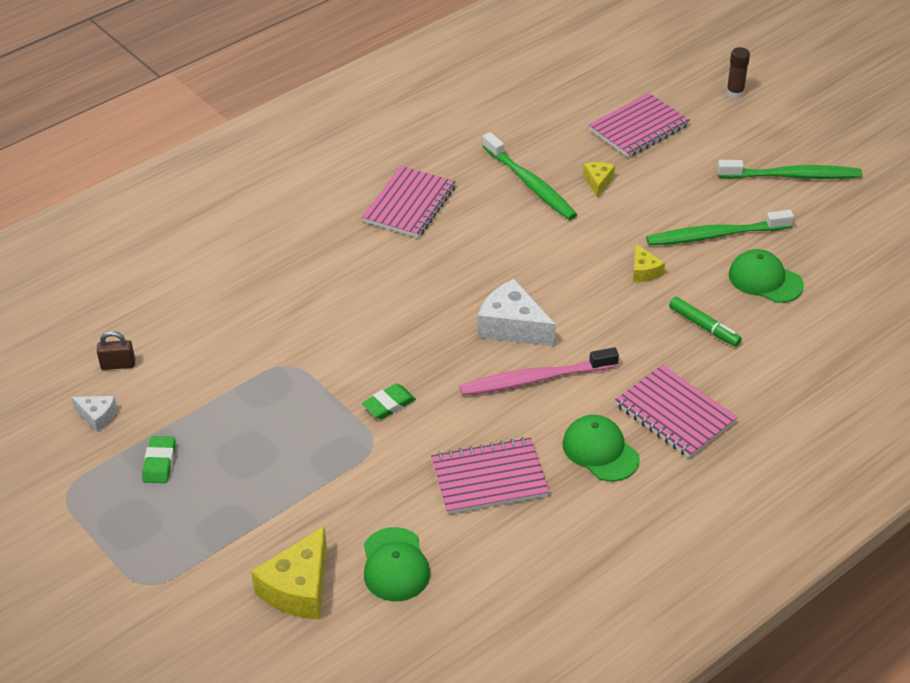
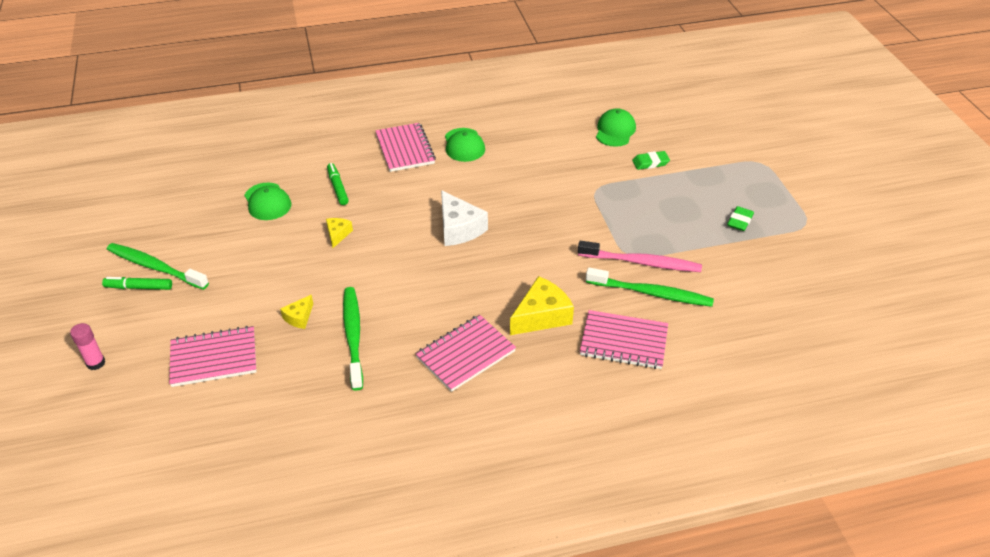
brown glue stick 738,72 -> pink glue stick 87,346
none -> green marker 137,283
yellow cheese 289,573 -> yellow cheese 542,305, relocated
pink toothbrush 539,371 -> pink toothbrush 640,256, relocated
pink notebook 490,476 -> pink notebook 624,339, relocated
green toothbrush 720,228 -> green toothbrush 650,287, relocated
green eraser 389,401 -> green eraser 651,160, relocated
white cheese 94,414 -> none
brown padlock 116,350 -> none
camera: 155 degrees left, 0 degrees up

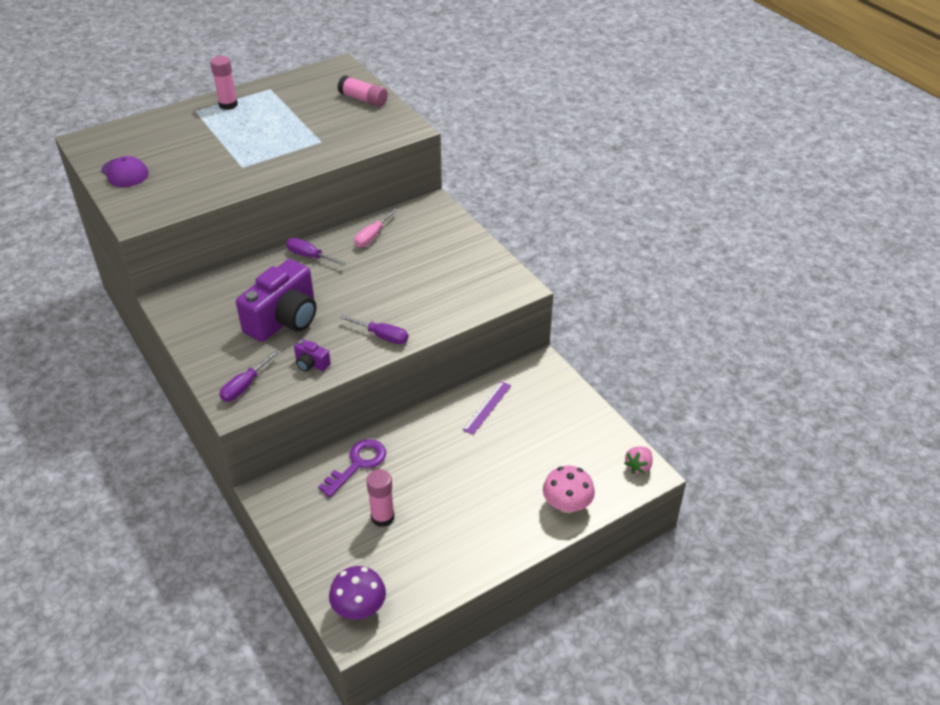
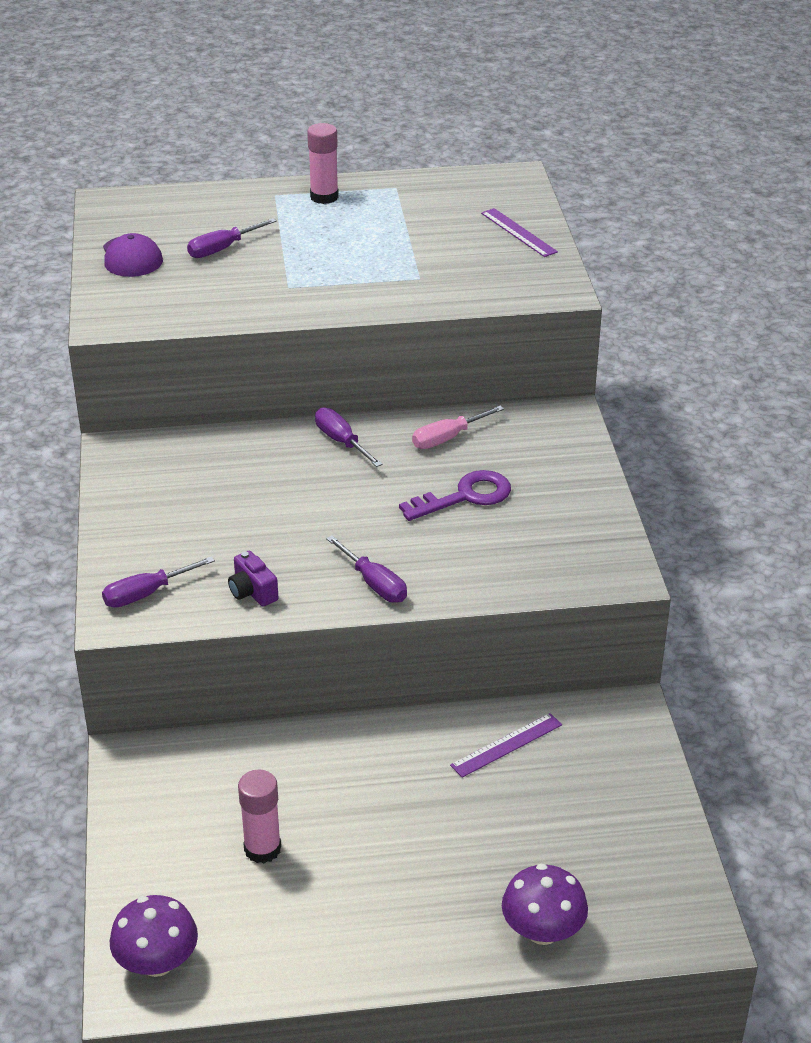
none -> purple screwdriver 232,238
purple key 352,468 -> purple key 455,495, relocated
pink glue stick 363,91 -> purple ruler 519,232
pink mushroom 569,489 -> purple mushroom 545,904
purple camera 276,300 -> none
pink strawberry 638,460 -> none
camera: 25 degrees right, 5 degrees down

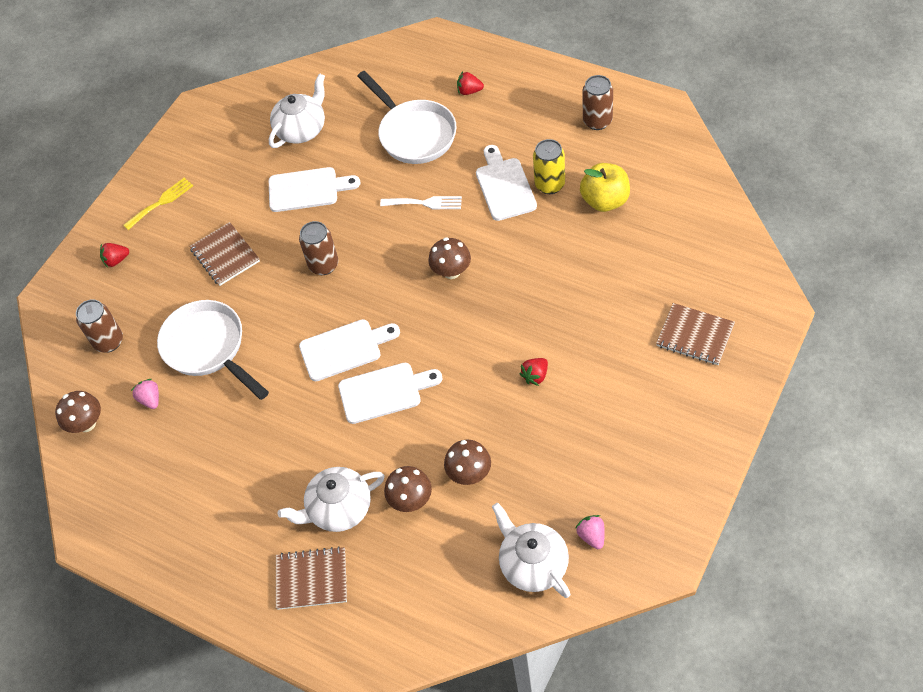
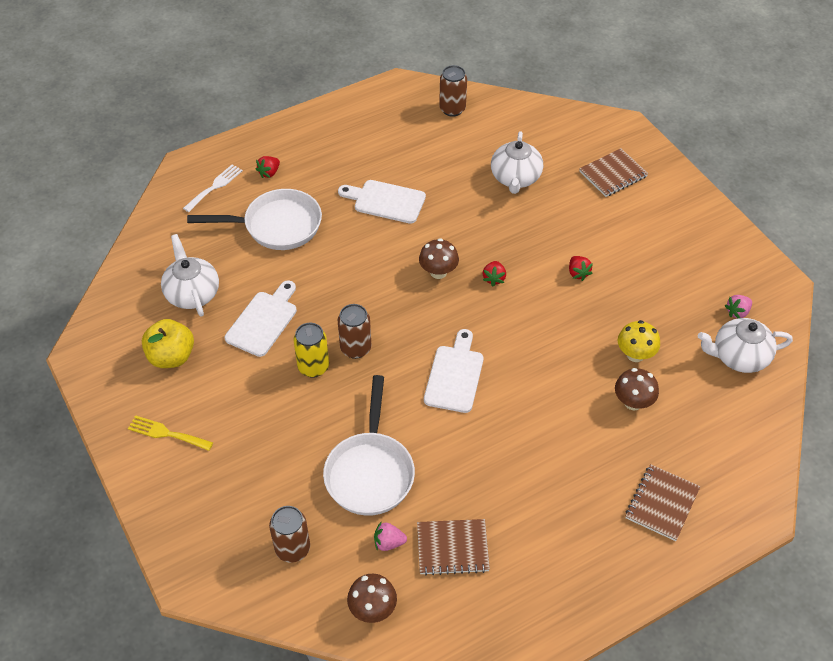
yellow fork 158,204 -> yellow fork 170,433, 60 degrees counterclockwise
yellow apple 605,187 -> yellow apple 168,343, relocated
white fork 421,202 -> white fork 213,188, relocated
yellow can 549,166 -> yellow can 311,350, relocated
white pan 213,350 -> white pan 369,445, 75 degrees counterclockwise
brown notebook 224,254 -> brown notebook 453,547, relocated
brown can 598,102 -> brown can 453,91, relocated
red strawberry 114,255 -> red strawberry 494,273, relocated
white teapot 331,499 -> white teapot 517,162, relocated
brown mushroom 467,462 -> yellow mushroom 639,341
pink strawberry 590,532 -> pink strawberry 738,306, 45 degrees counterclockwise
white cutting board 390,393 -> none
camera: 65 degrees left, 5 degrees down

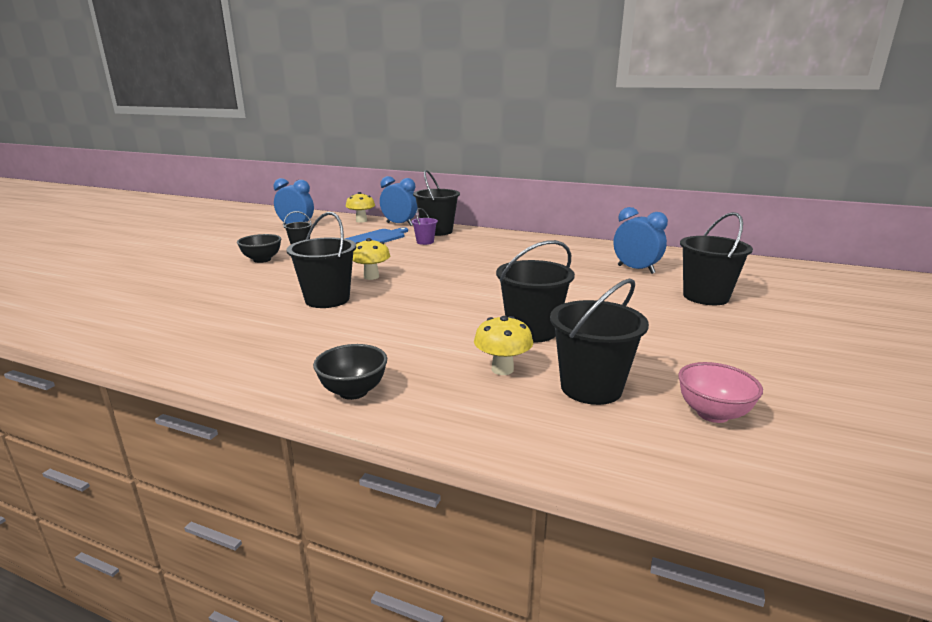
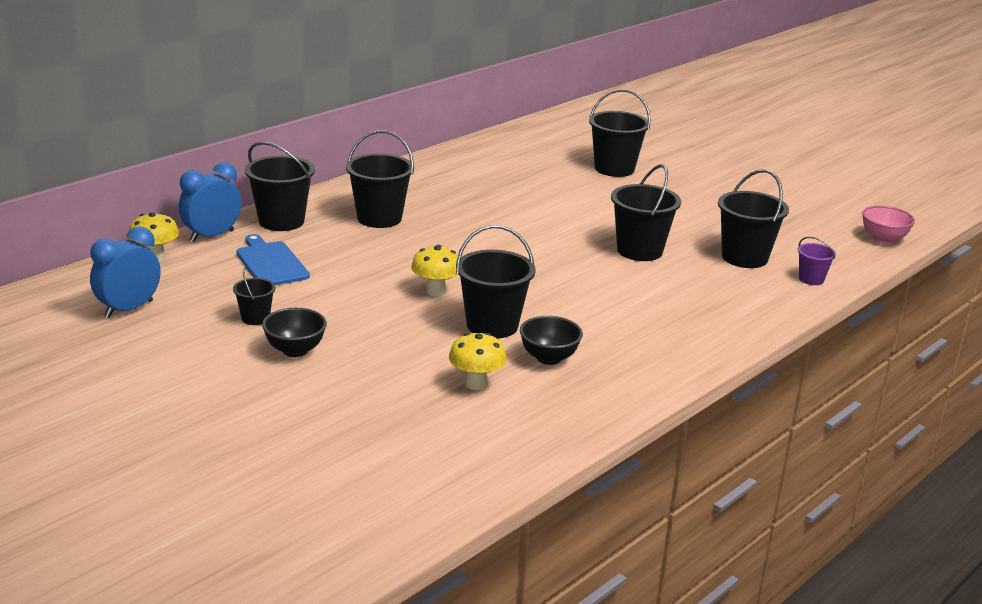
none -> black bucket 380,179
yellow mushroom 503,345 -> yellow mushroom 478,361, relocated
black bowl 350,372 -> black bowl 551,340, relocated
purple bucket 425,226 -> purple bucket 817,260, relocated
pink bowl 720,392 -> pink bowl 888,225, relocated
blue clock 640,240 -> none
camera: 70 degrees left, 5 degrees up

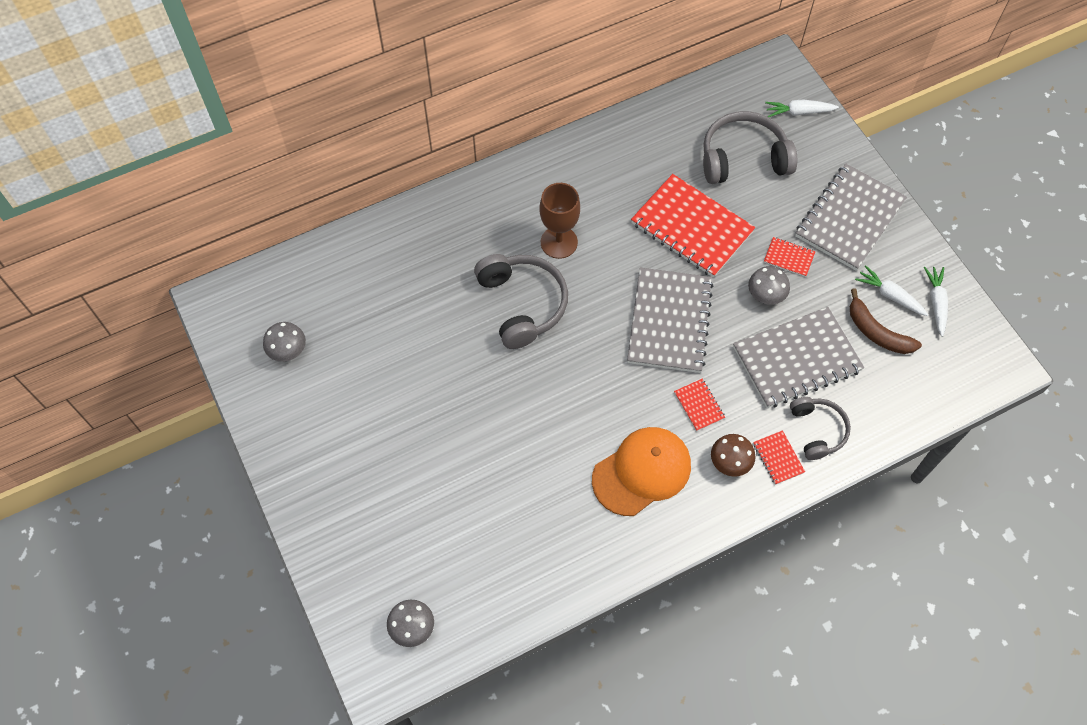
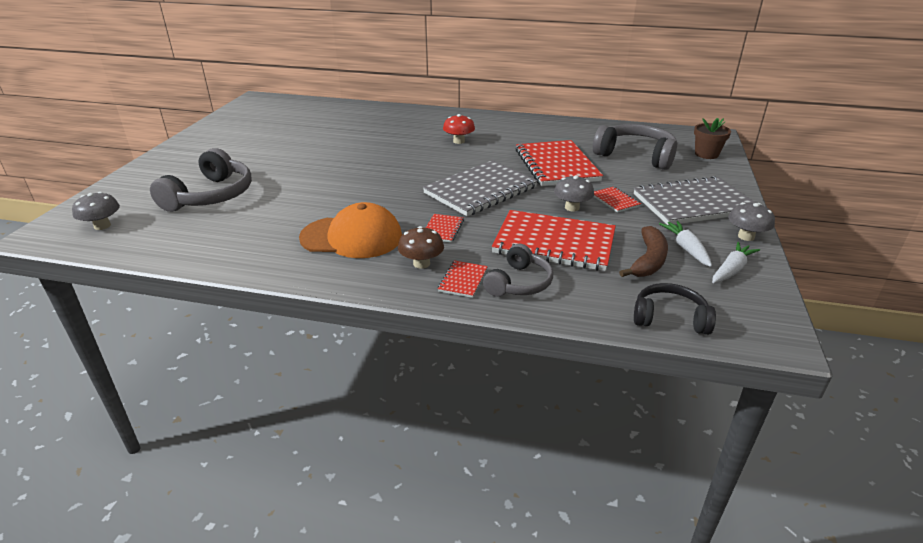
grey headphones 521,301 -> grey headphones 201,180, relocated
brown goblet 559,221 -> red mushroom 459,129
grey notebook 798,357 -> red notebook 554,240
brown banana 886,321 -> brown banana 643,251, 150 degrees counterclockwise
none -> black headphones 675,309
white carrot 802,108 -> brown flower pot 712,138
grey mushroom 284,342 -> grey mushroom 751,221, relocated
camera: 40 degrees right, 30 degrees down

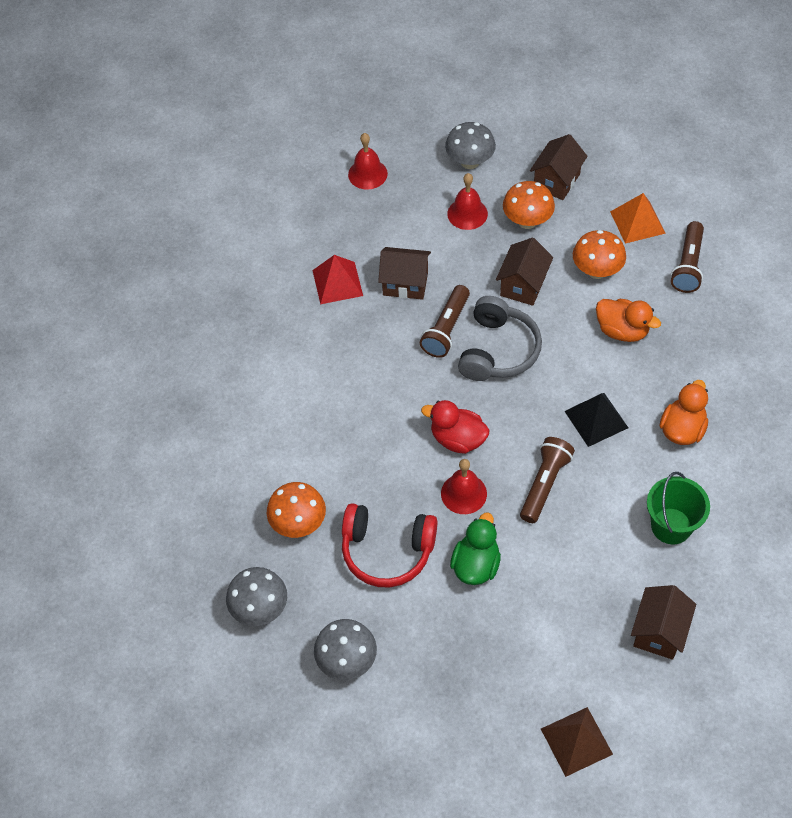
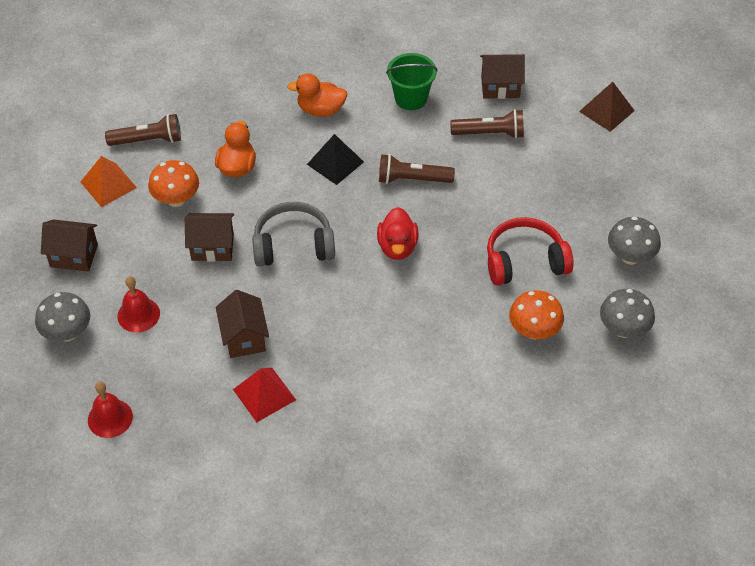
brown flashlight 445,321 -> brown flashlight 487,124, relocated
red headphones 389,545 -> red headphones 530,251, 90 degrees counterclockwise
red bell 464,486 -> none
green duck 475,549 -> none
orange mushroom 529,205 -> none
camera: 115 degrees left, 5 degrees down

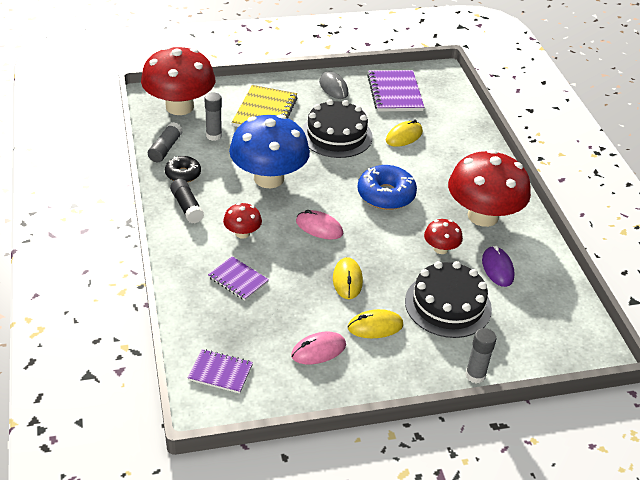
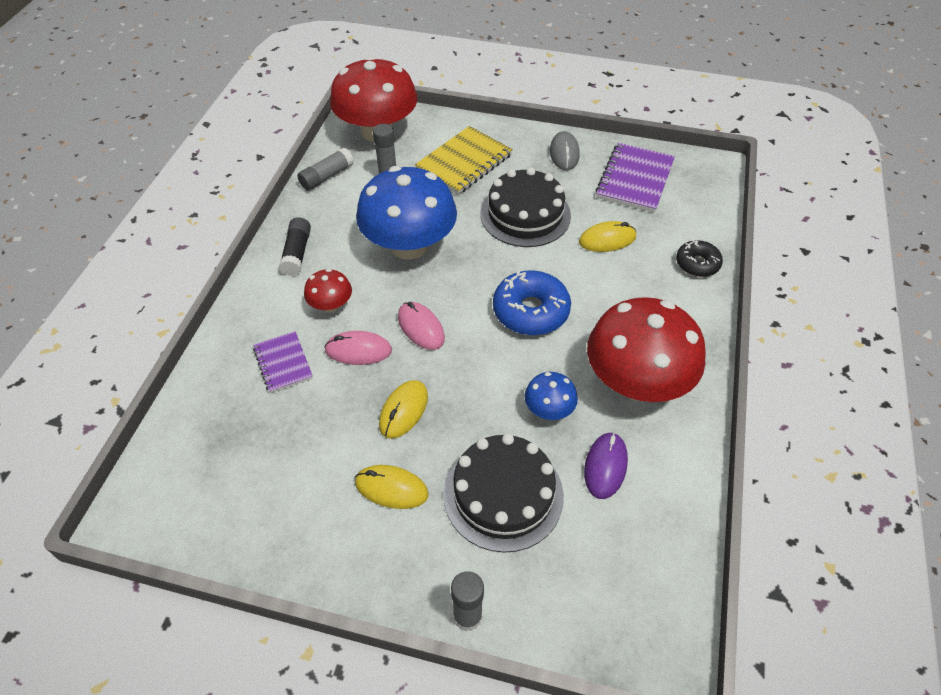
pink mouse 318,348 -> pink mouse 358,348, relocated
red mushroom 443,236 -> blue mushroom 551,396
black donut 183,169 -> black donut 699,258, relocated
purple notebook 220,371 -> none
camera: 30 degrees right, 10 degrees up

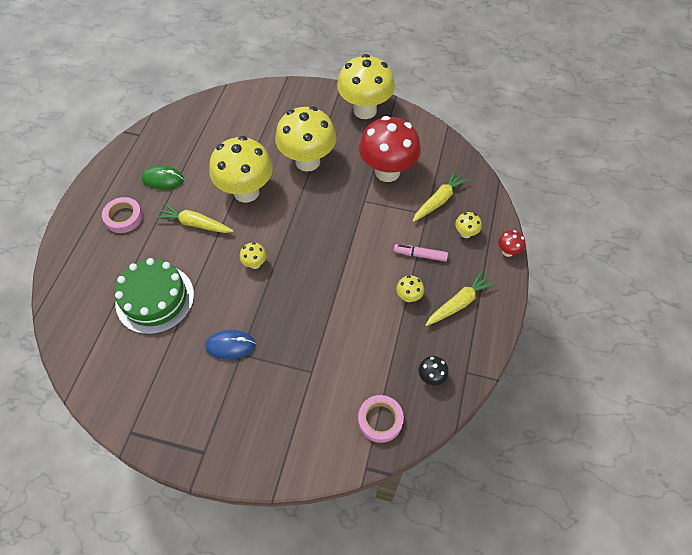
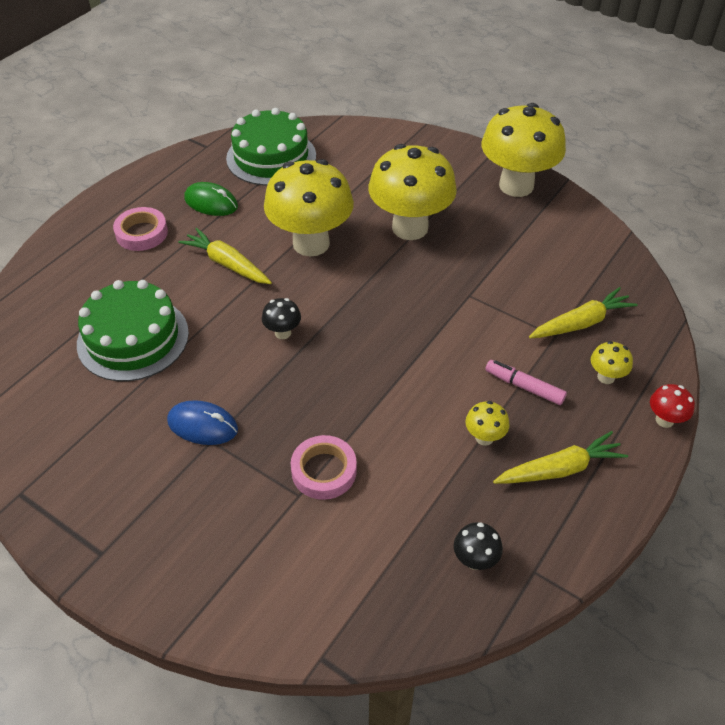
none -> green cake 271,147
yellow mushroom 253,255 -> black mushroom 281,318
pink tape 381,419 -> pink tape 324,467, relocated
red mushroom 390,149 -> none
camera: 20 degrees right, 10 degrees down

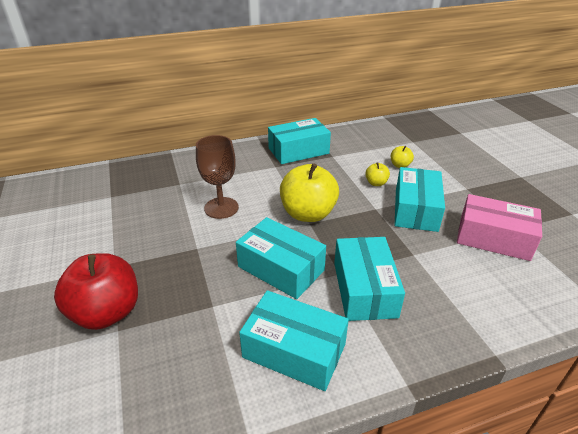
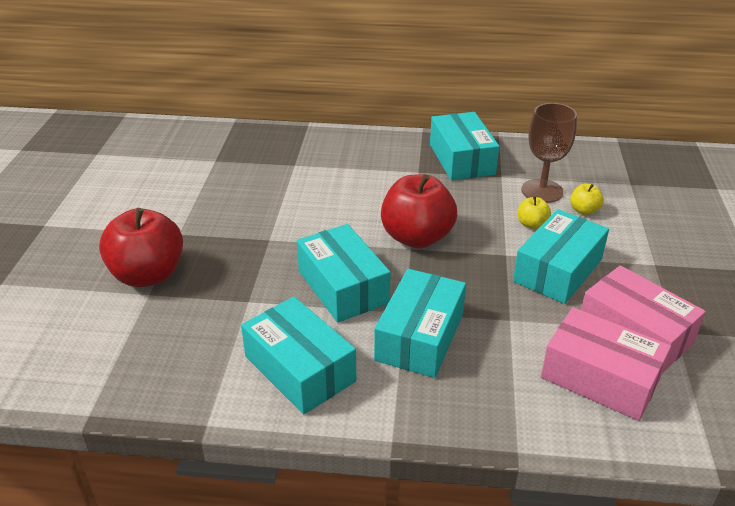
yellow apple 309,192 -> red apple 419,211
turquoise box 299,141 -> turquoise box 464,146, 75 degrees clockwise
brown goblet 217,177 -> brown goblet 549,153, relocated
none -> pink box 606,364
camera: 25 degrees right, 0 degrees up

